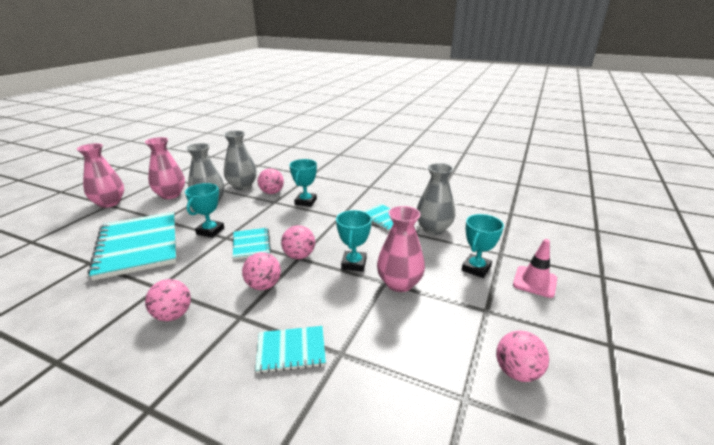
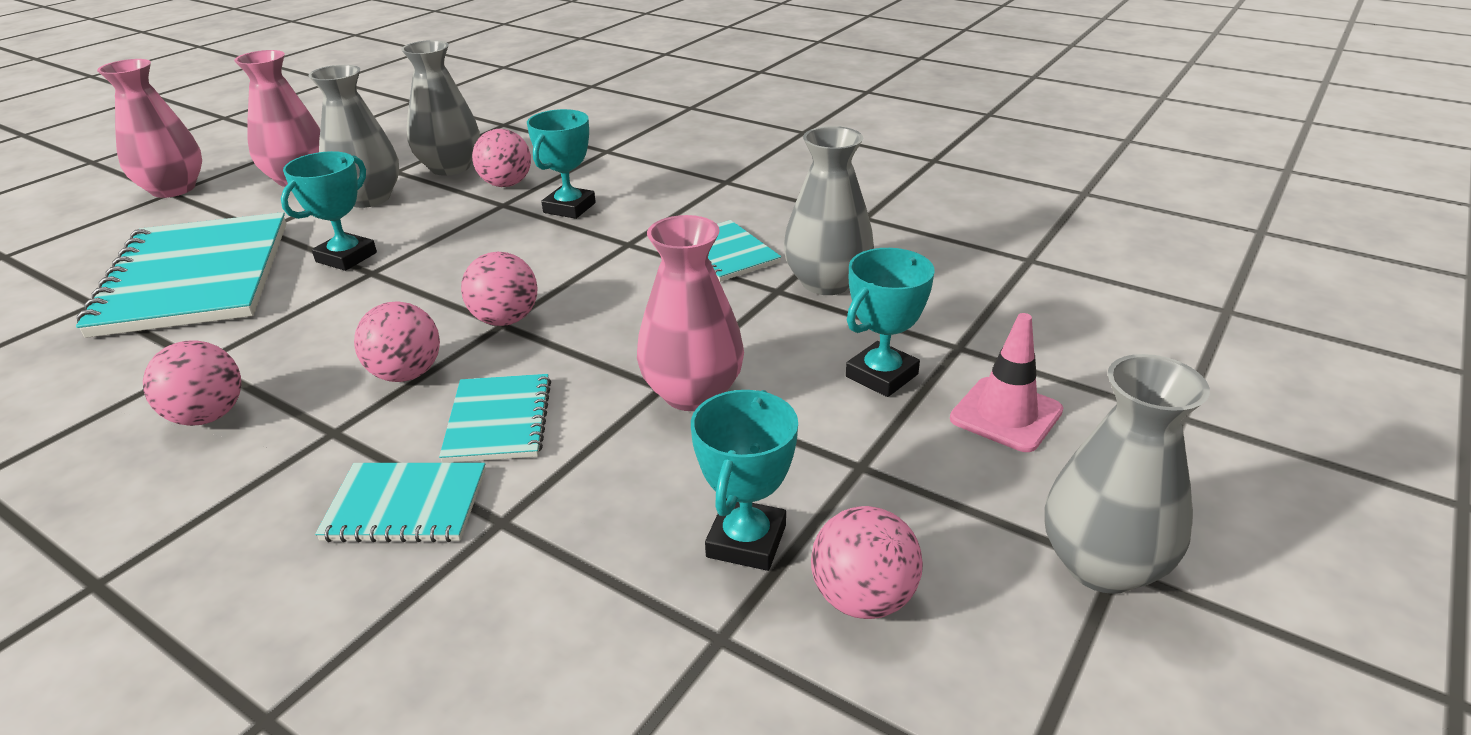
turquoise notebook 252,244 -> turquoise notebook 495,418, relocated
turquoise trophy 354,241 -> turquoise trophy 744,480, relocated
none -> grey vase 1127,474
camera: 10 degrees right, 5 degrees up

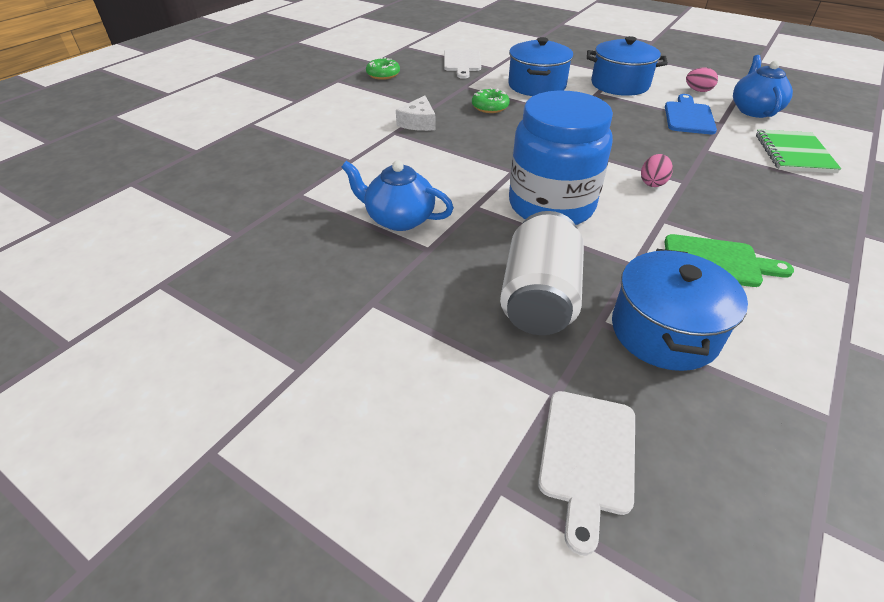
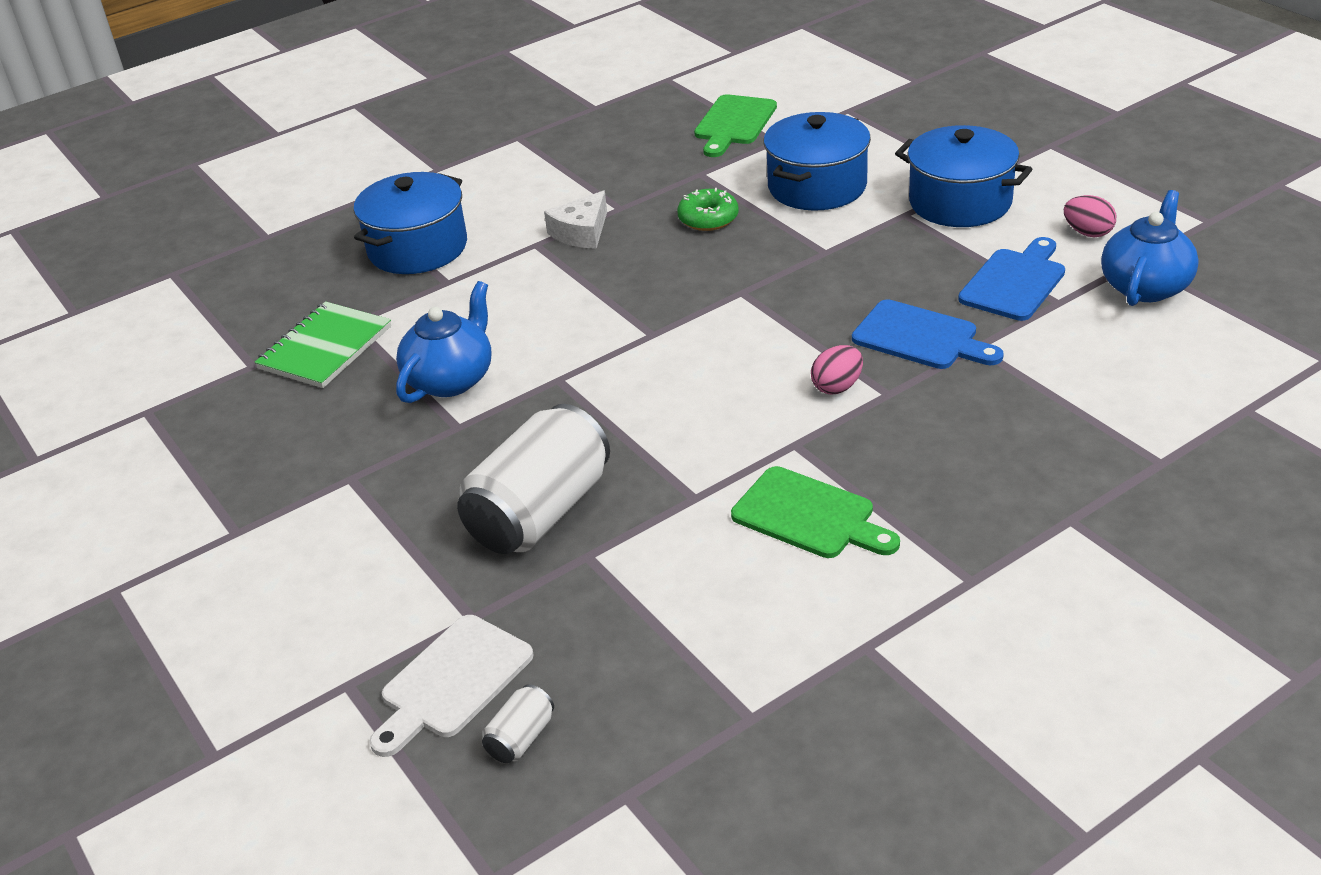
green notebook 798,151 -> green notebook 323,344, relocated
blue pot 680,310 -> blue pot 410,223, relocated
blue teapot 397,195 -> blue teapot 443,342, 75 degrees clockwise
none -> white can 518,723
white cutting board 462,64 -> green cutting board 735,125
none -> blue cutting board 928,334
green donut 383,68 -> none
blue jar 561,157 -> none
camera: 25 degrees right, 5 degrees down

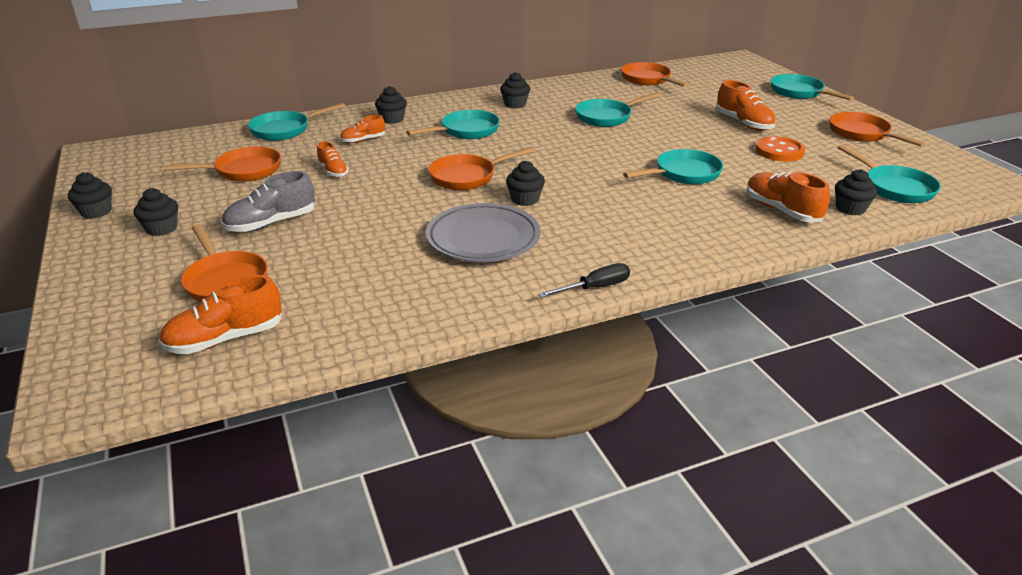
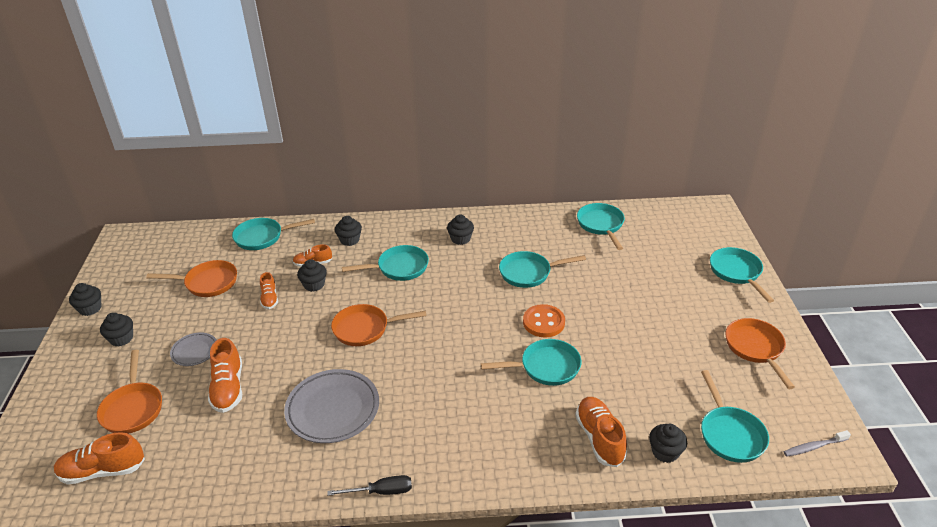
grey shoe 268,201 -> grey plate 193,349
orange shoe 746,105 -> orange shoe 225,375, relocated
black cupcake 525,183 -> black cupcake 312,275, relocated
orange button 780,149 -> orange button 544,321, relocated
orange pan 655,74 -> turquoise pan 601,226
none -> grey toothbrush 817,443
camera: 20 degrees right, 5 degrees up

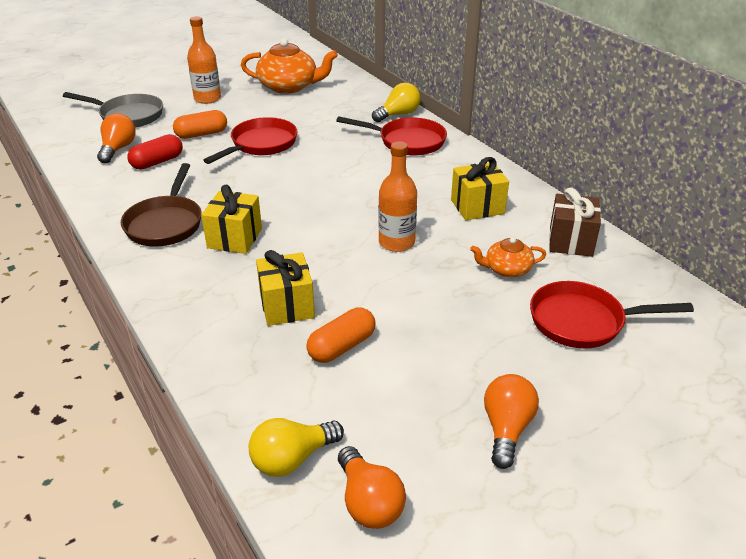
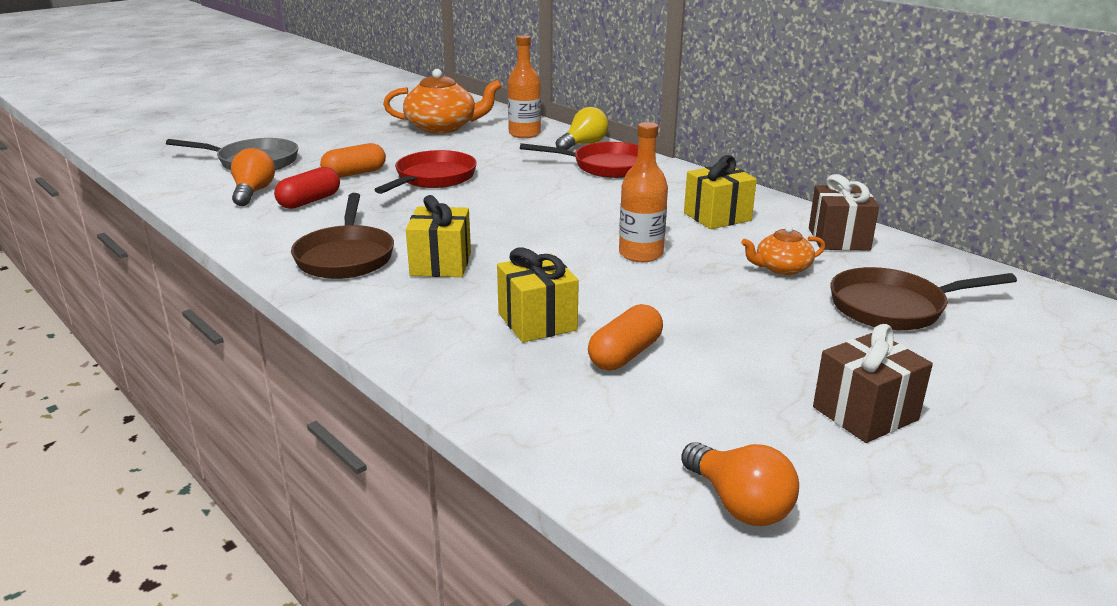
orange bottle 204,60 -> orange bottle 524,86, relocated
orange light bulb 511,421 -> brown gift 873,383
red pan 612,314 -> brown pan 923,299
yellow light bulb 296,447 -> none
camera: 10 degrees left, 10 degrees down

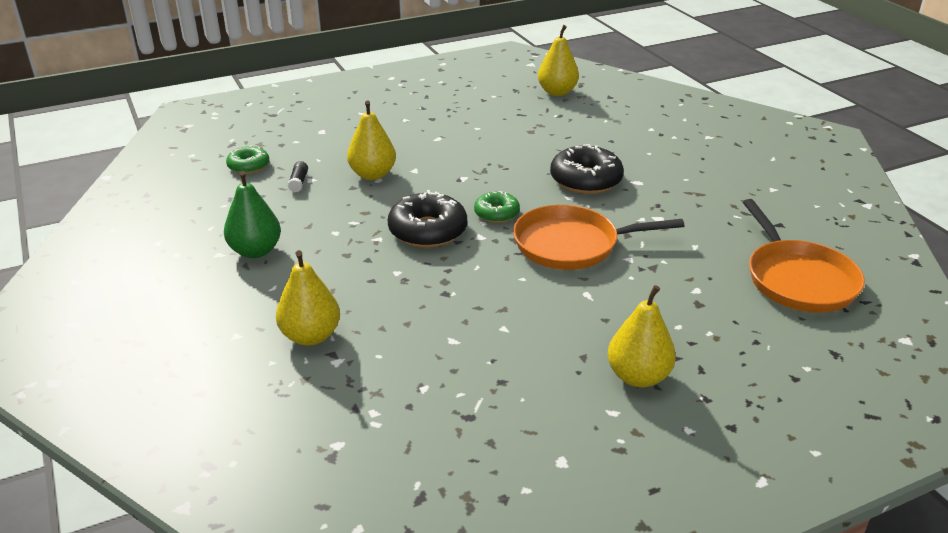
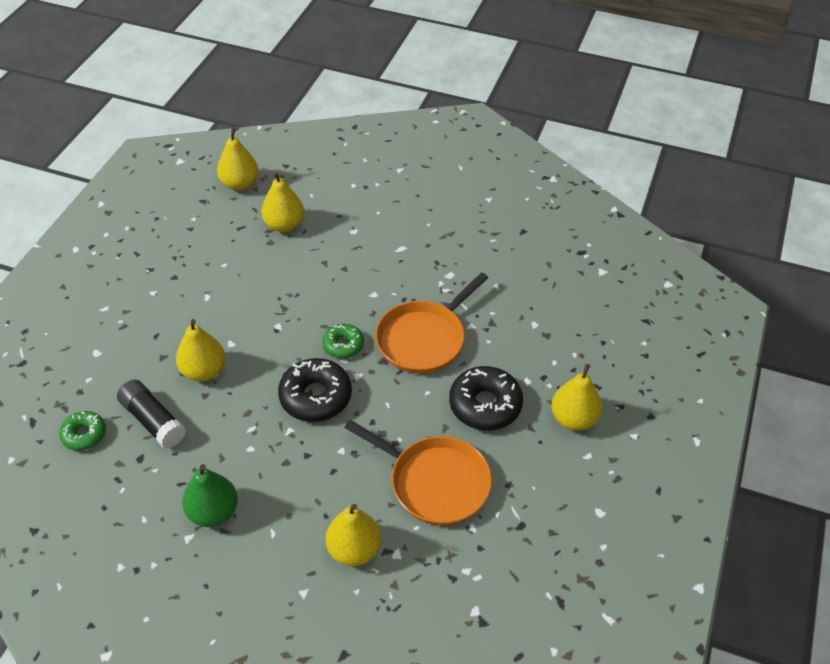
black glue stick 298,176 -> black glue stick 151,414, x1.97
none -> yellow pear 282,202
orange pan 804,256 -> orange pan 418,472, relocated
black donut 587,169 -> black donut 486,398, relocated
camera: 45 degrees left, 15 degrees up

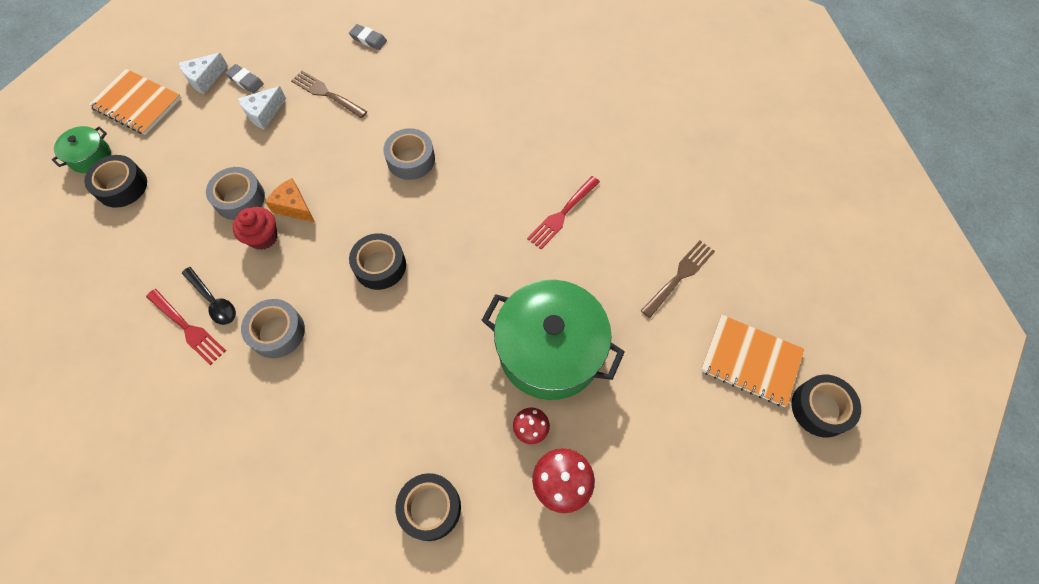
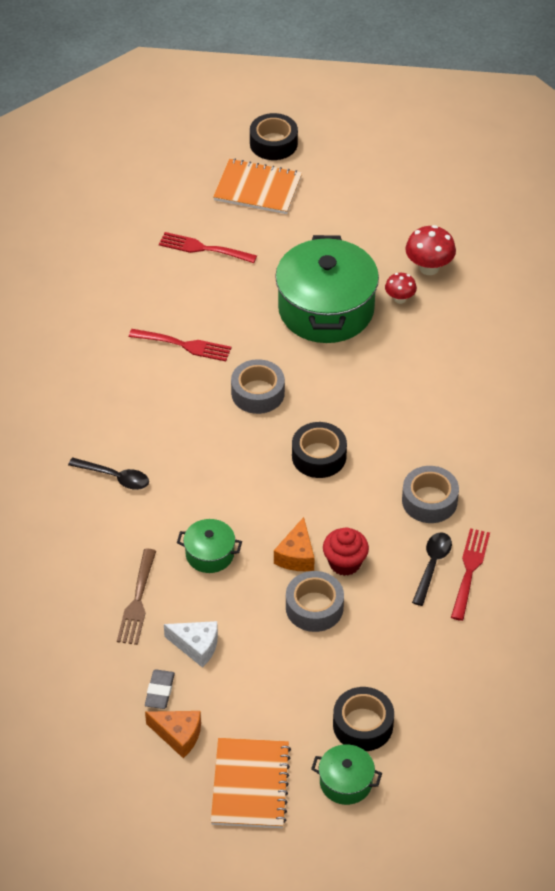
none -> black spoon 108,474
white cheese 203,73 -> orange cheese 173,734
brown fork 678,279 -> red fork 208,247
none -> green pot 209,546
orange notebook 752,361 -> orange notebook 257,186, 75 degrees counterclockwise
grey tape 409,154 -> grey tape 258,386, relocated
grey eraser 368,37 -> none
black tape 428,507 -> none
camera: 115 degrees left, 15 degrees down

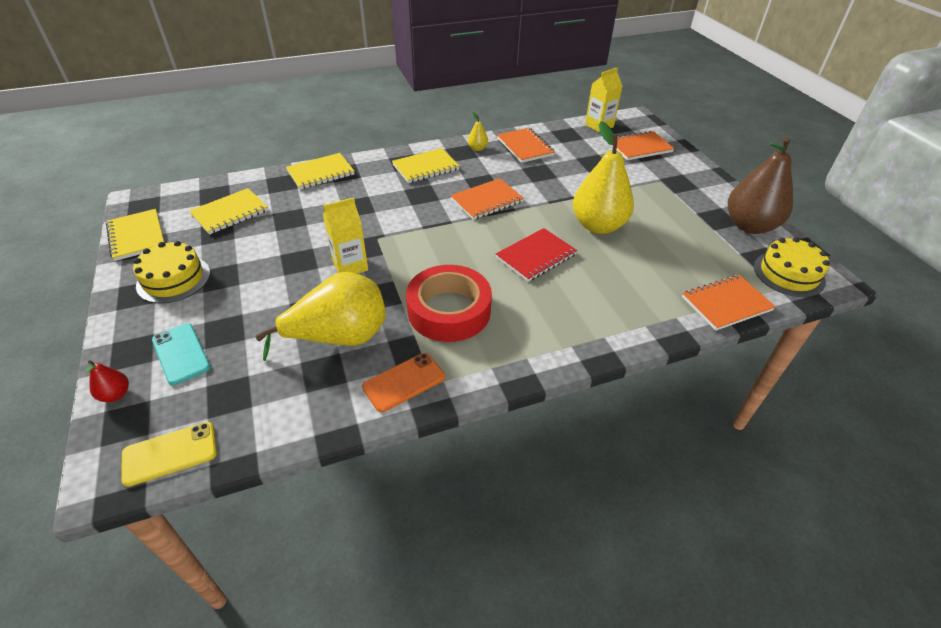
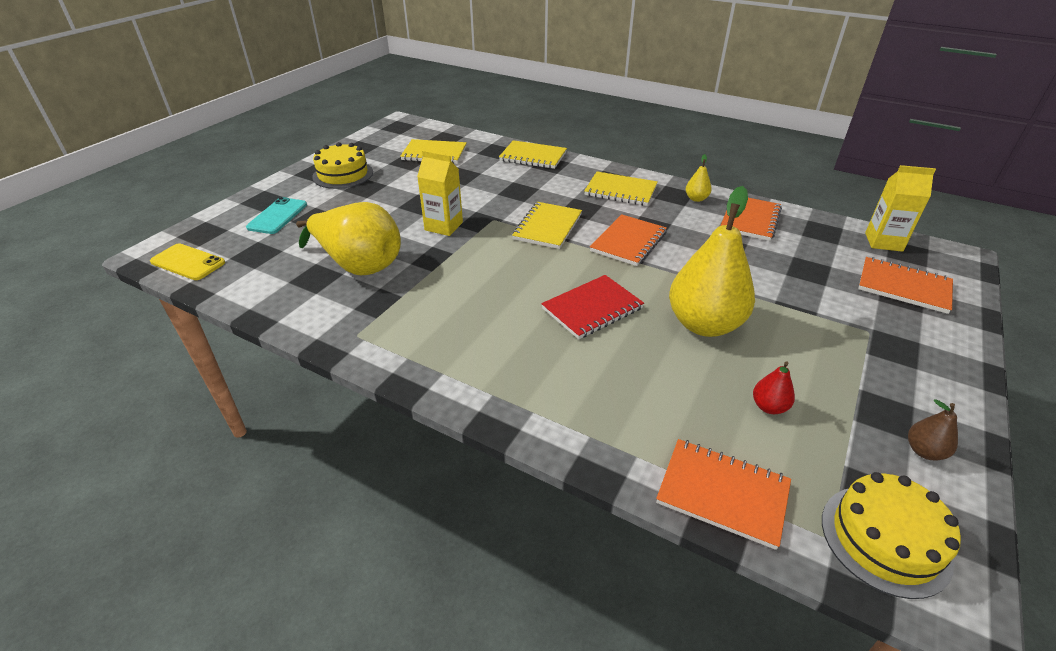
yellow notebook 135,235 -> yellow notebook 547,225, relocated
red notebook 536,255 -> red notebook 592,307, 45 degrees counterclockwise
orange notebook 487,199 -> orange notebook 628,240, 75 degrees counterclockwise
red pear 107,381 -> red pear 774,387, relocated
brown pear 760,185 -> brown pear 933,429, x0.42
orange phone 403,382 -> none
red tape 449,303 -> none
camera: 50 degrees right, 5 degrees down

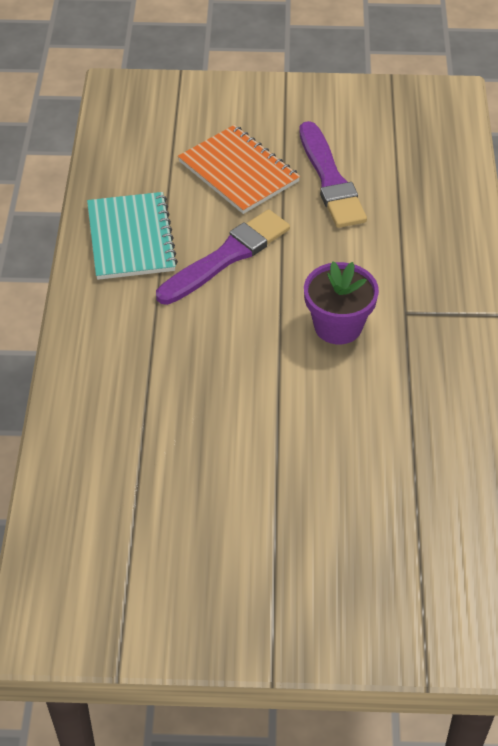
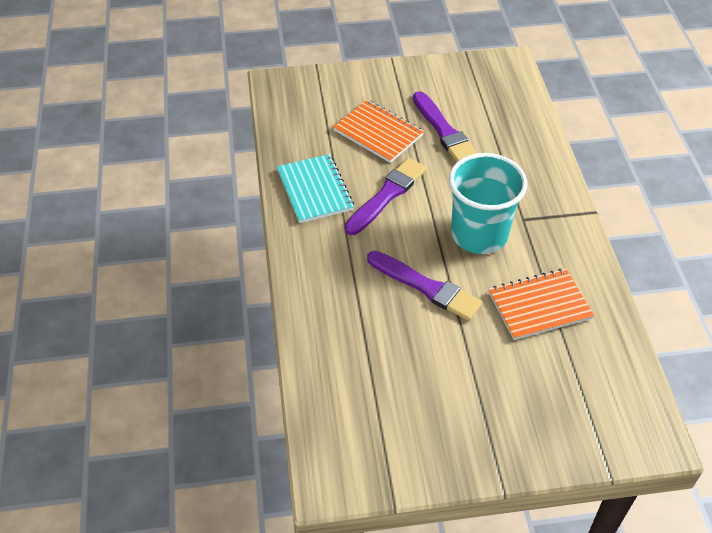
none -> purple brush 424,286
purple flower pot 341,303 -> turquoise cup 488,203
none -> orange notebook 541,304
camera: 10 degrees left, 0 degrees up

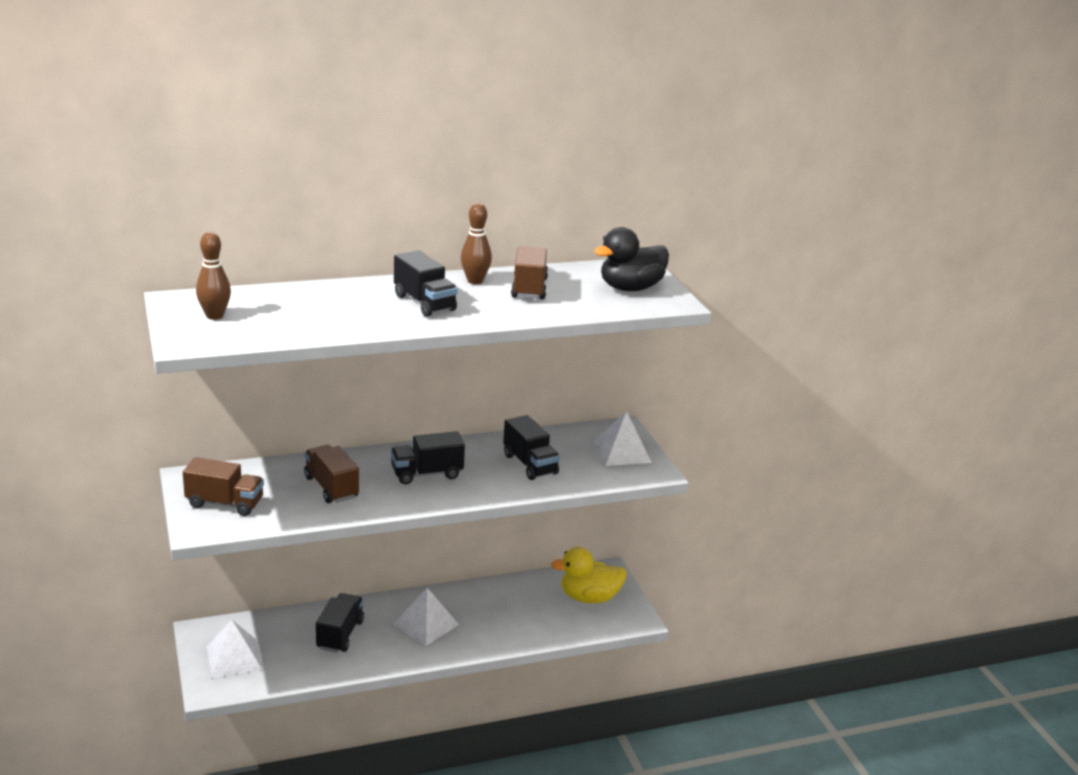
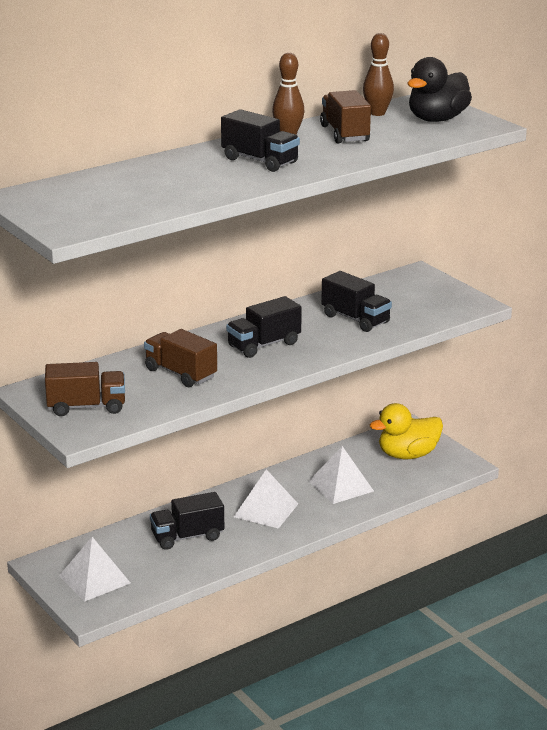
black truck 340,623 -> black truck 187,521, 105 degrees counterclockwise
white pyramid 622,438 -> white pyramid 341,475, relocated
brown bowling pin 213,276 -> brown bowling pin 378,74, relocated
camera: 15 degrees left, 0 degrees up

